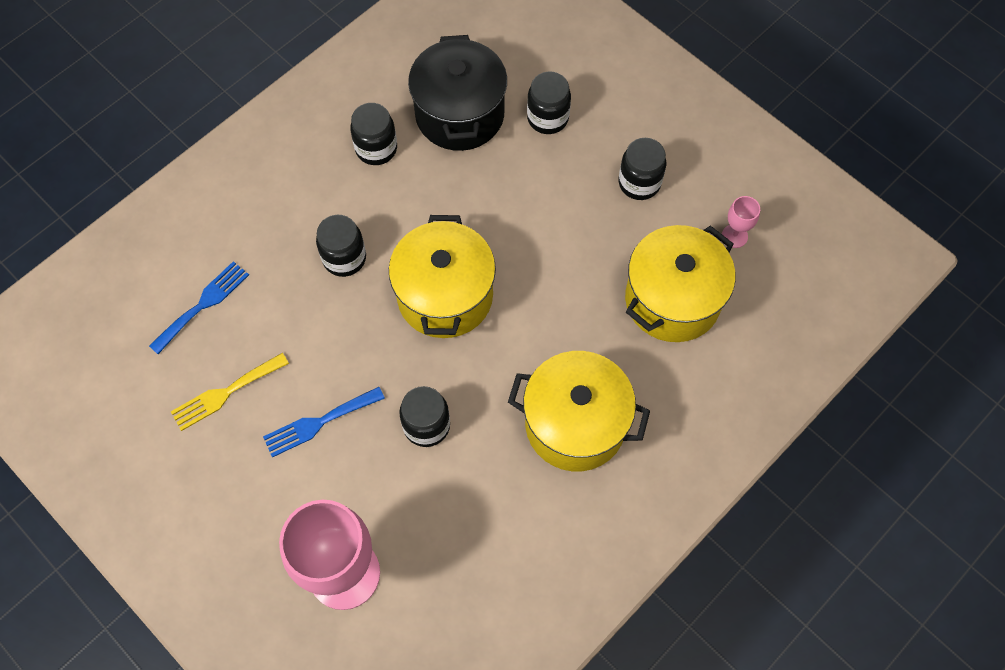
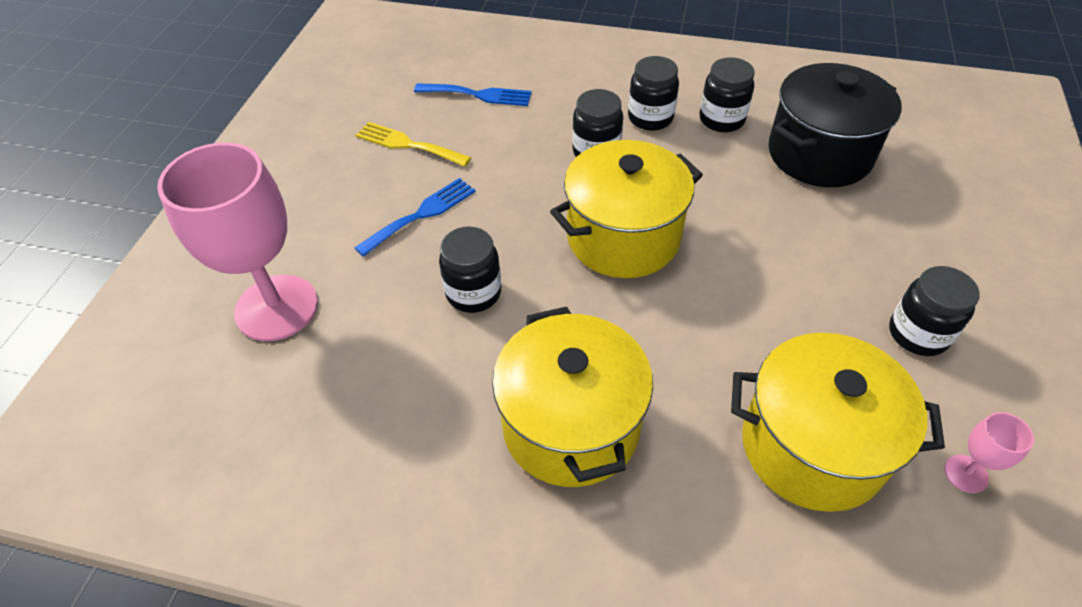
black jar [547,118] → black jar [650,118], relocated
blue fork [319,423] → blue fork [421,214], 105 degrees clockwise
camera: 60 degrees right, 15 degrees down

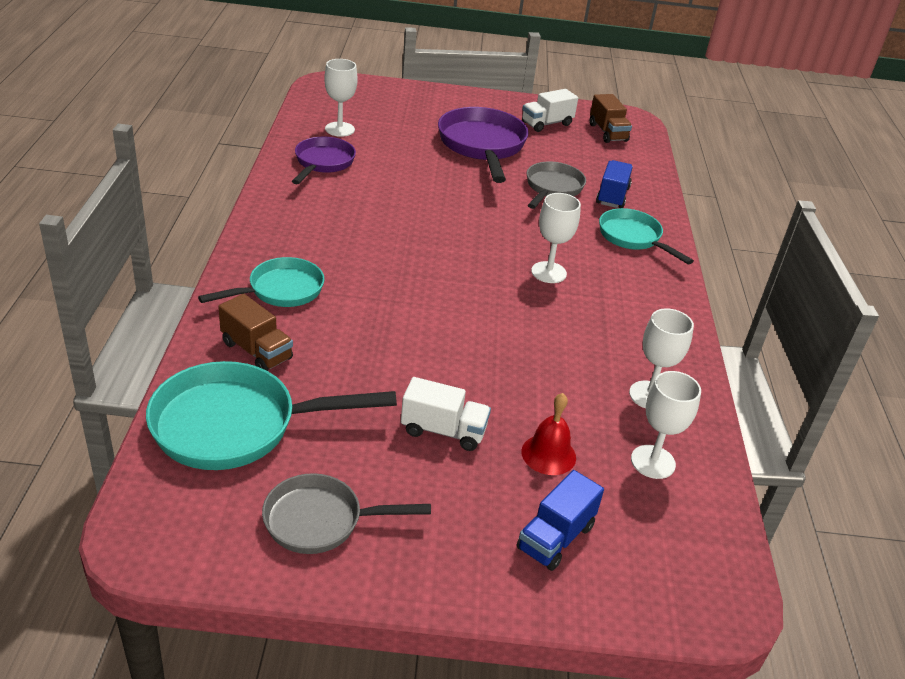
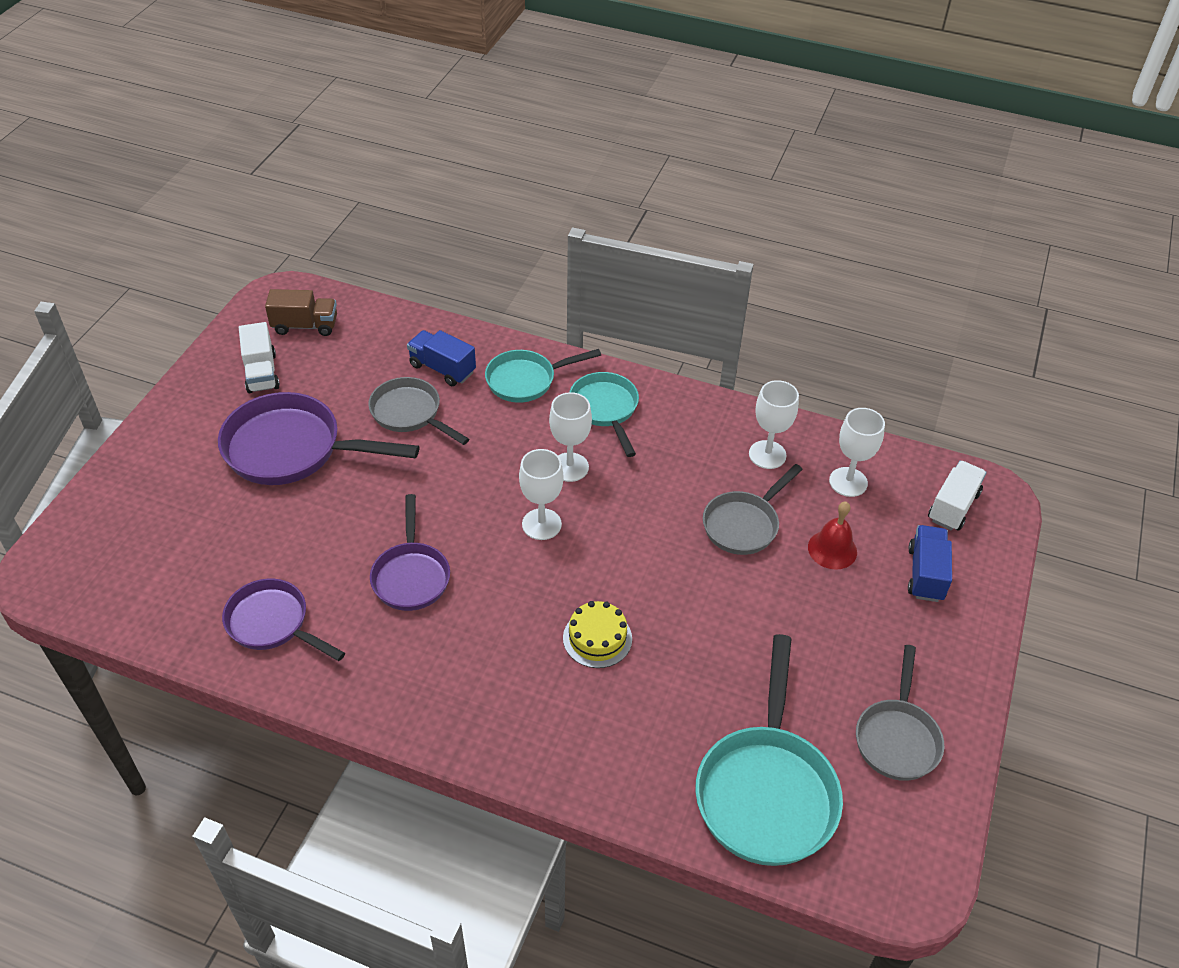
brown truck [256,351] → -
- → purple pan [411,576]
- → yellow cake [597,638]
- → grey pan [744,524]
turquoise pan [280,290] → turquoise pan [605,409], relocated
white goblet [340,129] → white goblet [541,524], relocated
white truck [443,431] → white truck [953,506], relocated
blue truck [555,537] → blue truck [925,574], 135 degrees counterclockwise
camera: 70 degrees left, 10 degrees up

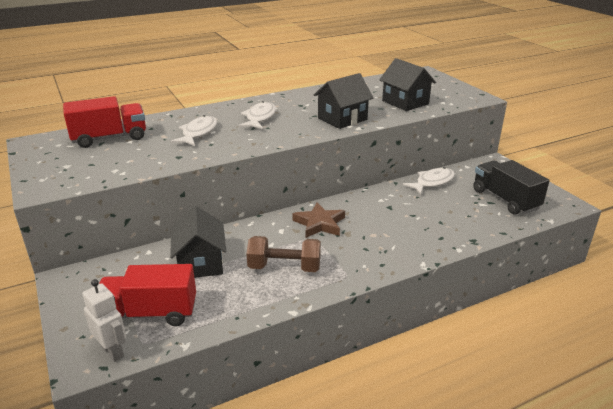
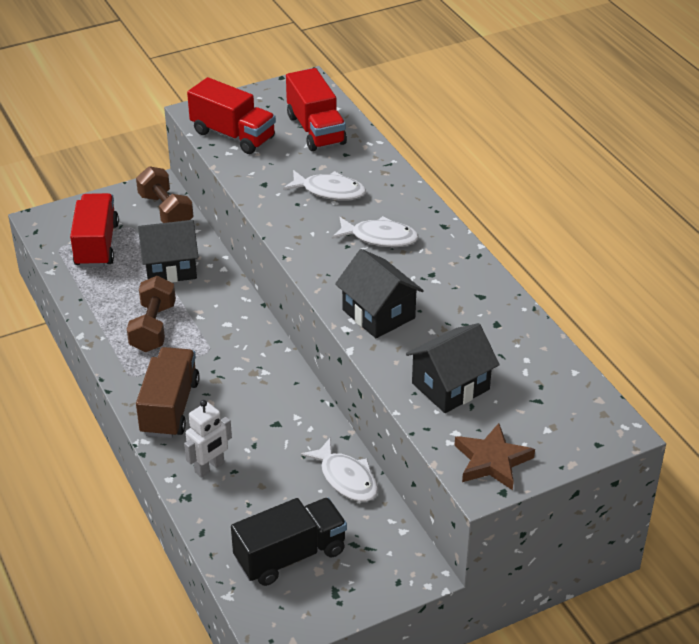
- → brown dumbbell [166,211]
- → brown truck [170,407]
- → red truck [233,135]
white robot [112,351] → white robot [209,467], relocated
brown star [319,223] → brown star [492,461], relocated
camera: 90 degrees right, 10 degrees up

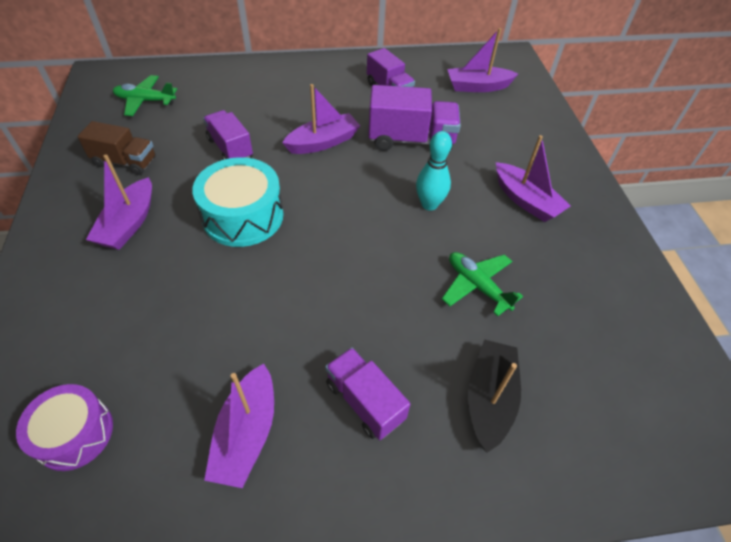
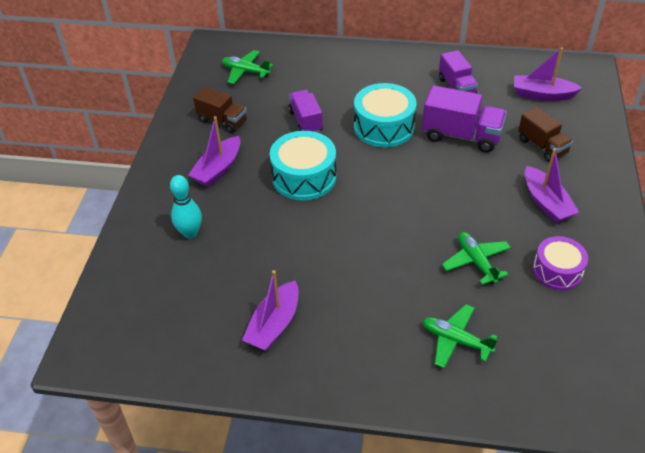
purple truck [364,401] → -
- → brown truck [542,146]
purple drum [75,433] → purple drum [557,271], relocated
turquoise bowling pin [429,204] → turquoise bowling pin [190,233], relocated
purple boat [323,142] → turquoise drum [384,127]
black boat [489,398] → green plane [455,340]
camera: 20 degrees right, 5 degrees down

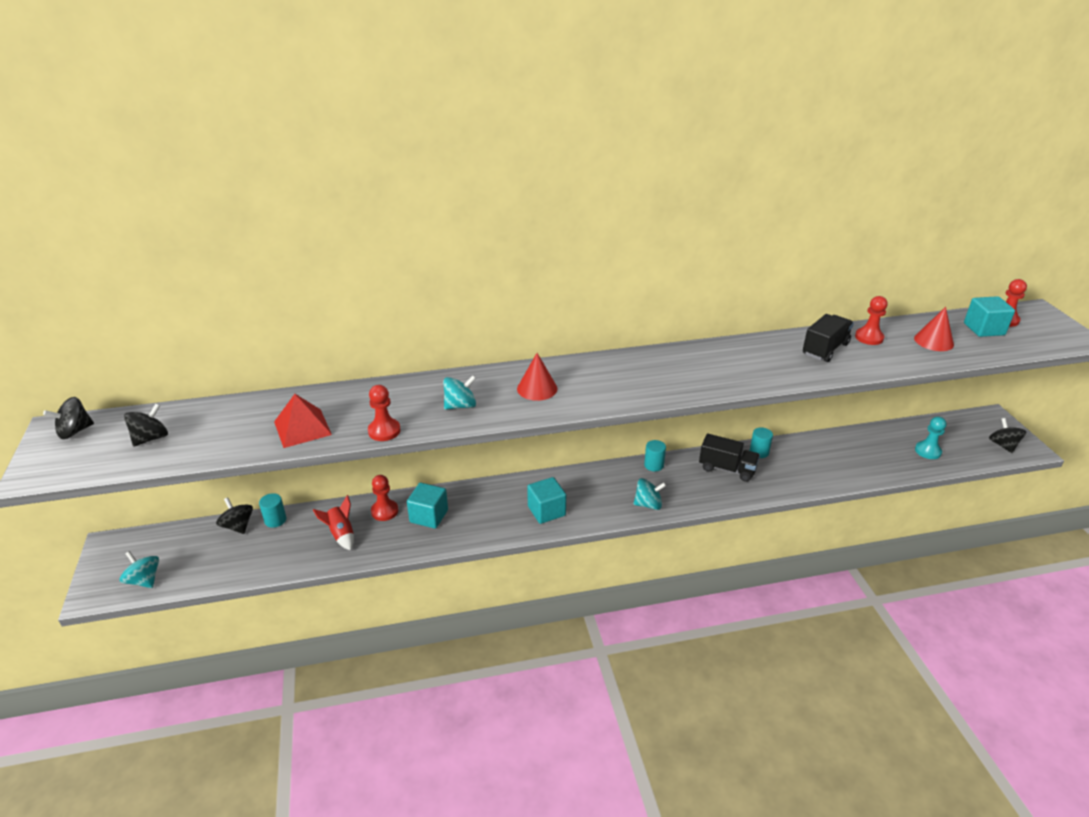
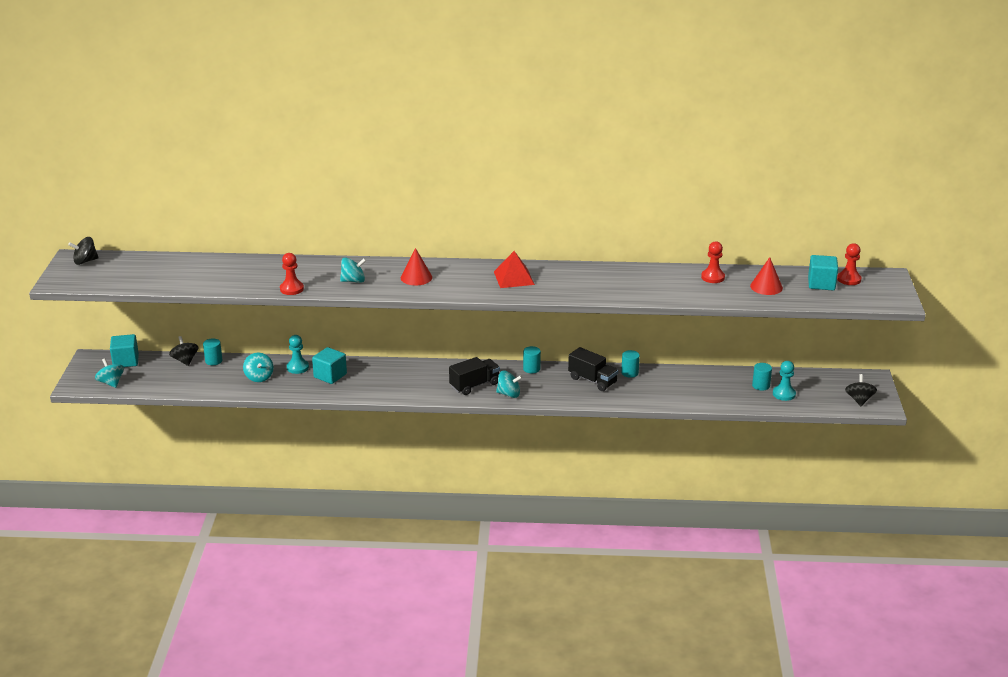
black spinning top [151,438] → -
- → turquoise cylinder [761,386]
red pyramid [302,428] → red pyramid [514,278], relocated
turquoise cube [546,511] → turquoise cube [126,361], relocated
black truck [825,349] → black truck [474,385], relocated
red rocket [341,534] → turquoise spinning top [259,377]
red pawn [384,511] → turquoise pawn [297,367]
camera: 15 degrees right, 5 degrees down

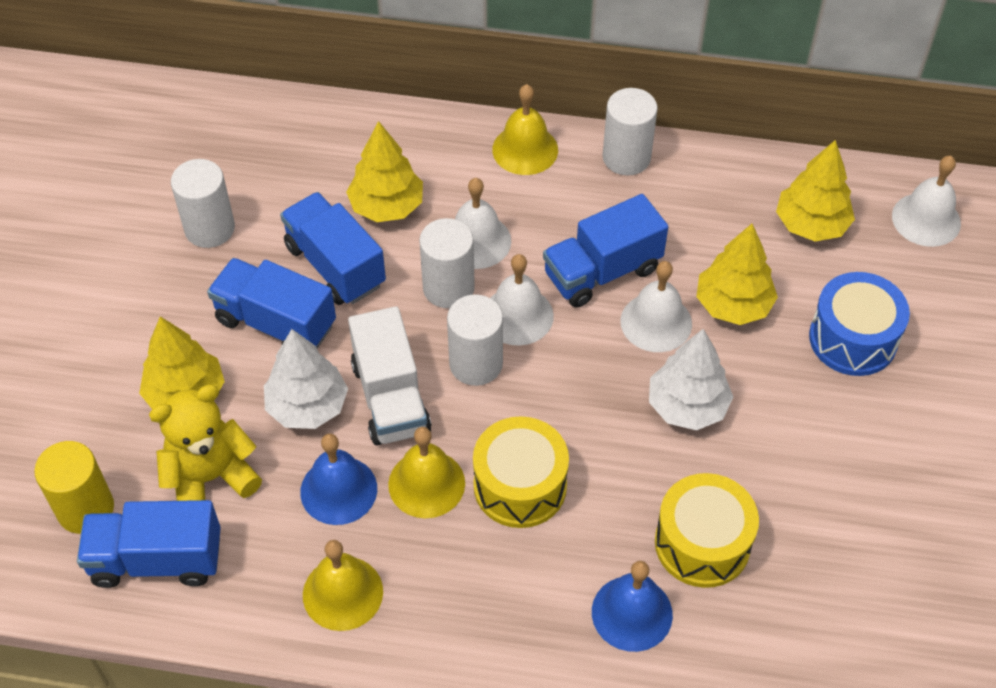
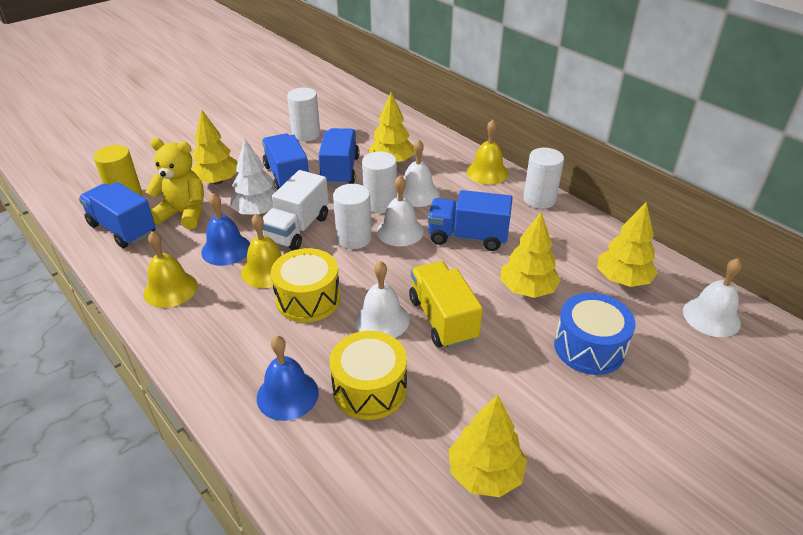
- → yellow tree [485,473]
white bell [656,322] → white bell [382,320], relocated
white tree [687,406] → yellow truck [442,319]
camera: 40 degrees right, 15 degrees down

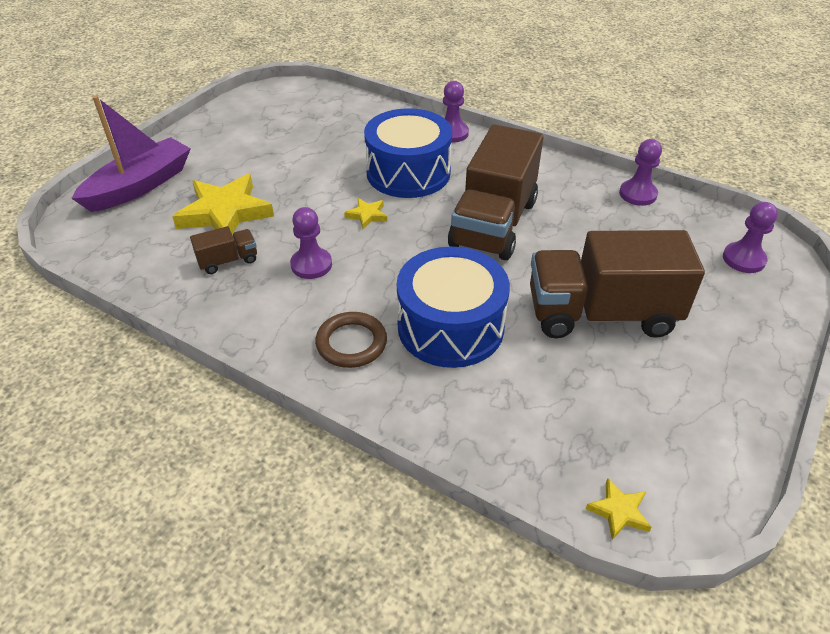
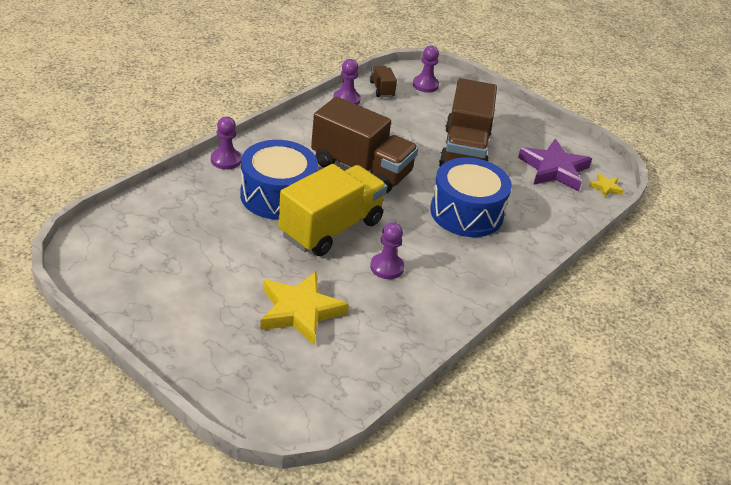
purple boat [140,185] → -
brown ring [351,343] → -
- → purple star [554,169]
brown truck [228,261] → brown truck [381,89], relocated
yellow star [367,215] → yellow truck [331,228]
camera: 85 degrees left, 5 degrees down

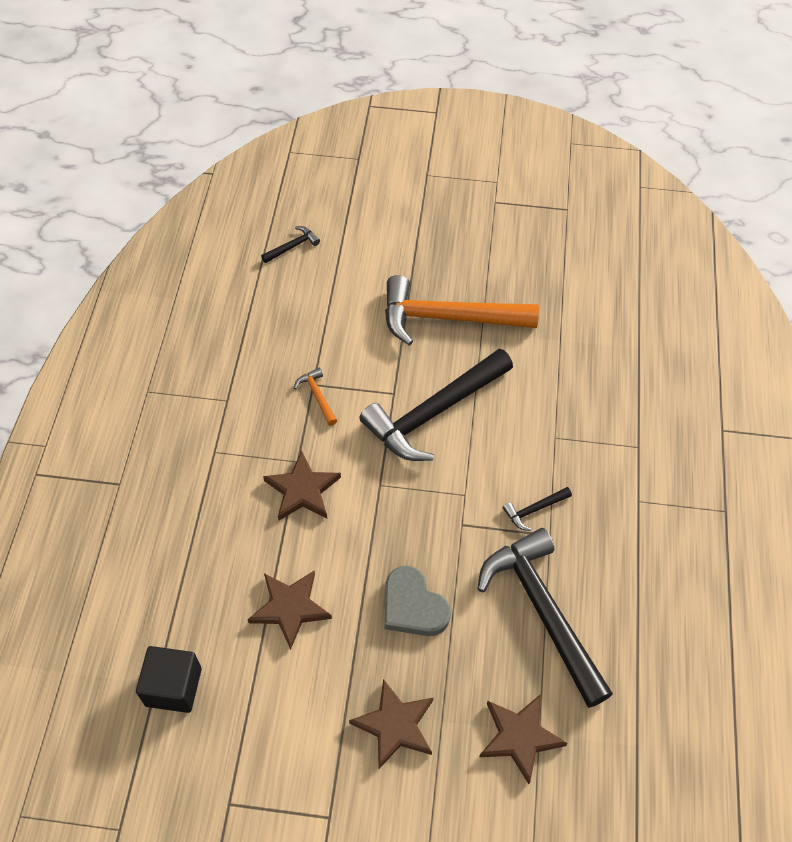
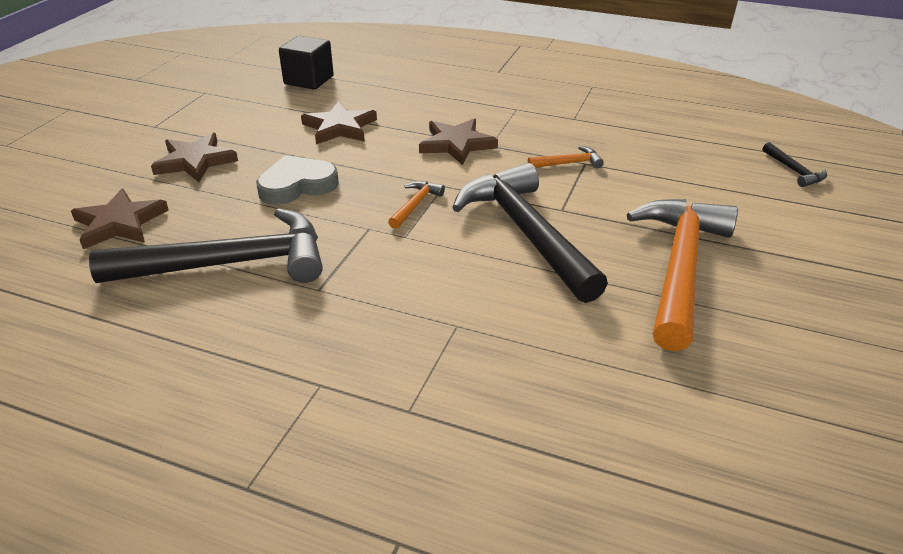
black hammer [534,510] → -
- → orange hammer [415,205]
camera: 105 degrees right, 20 degrees down

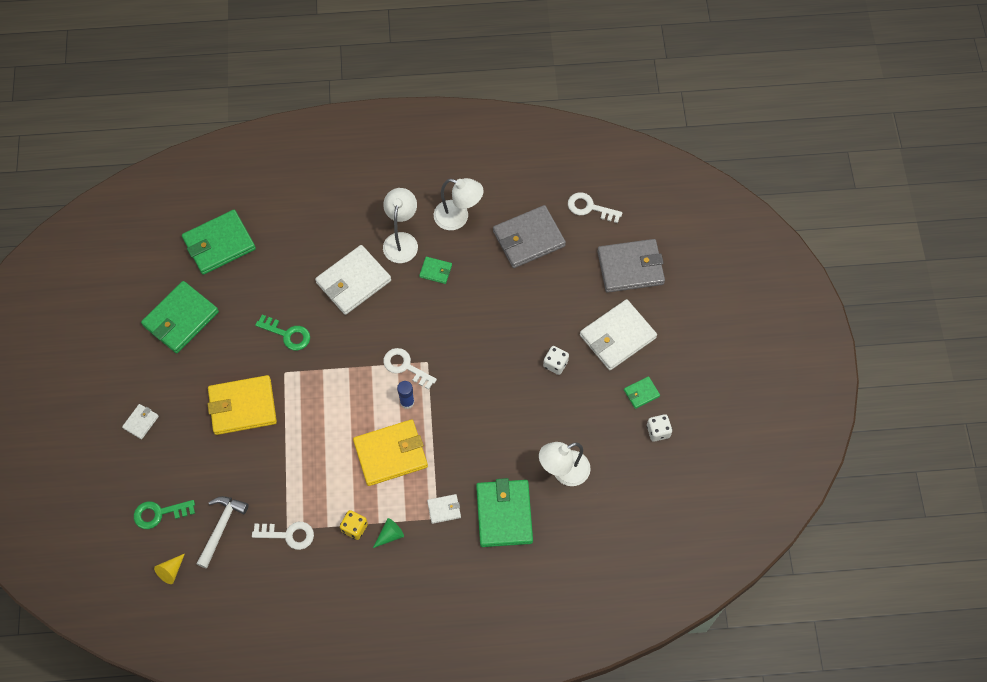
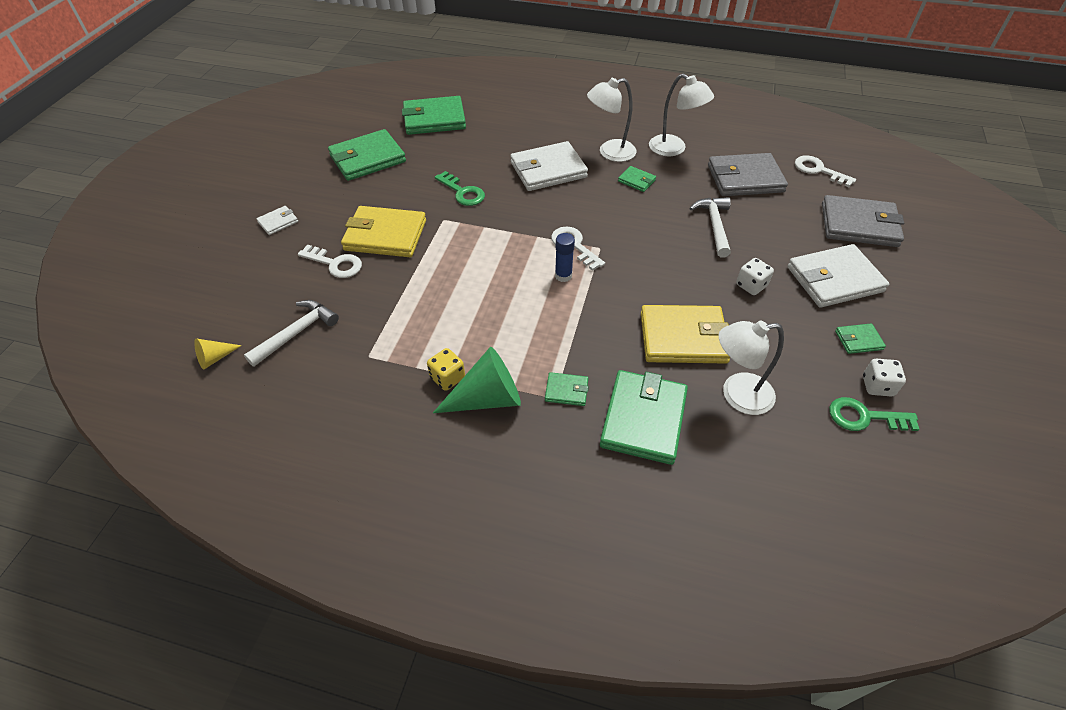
- → white hammer [714,225]
green key [159,513] → green key [864,417], relocated
white key [288,535] → white key [335,264], relocated
yellow wallet [390,454] → yellow wallet [683,338], relocated
white wallet [444,509] → green wallet [566,391]
white lamp [401,240] → white lamp [610,152], 135 degrees counterclockwise
green cone [390,535] → green cone [487,398], x1.95
camera: 20 degrees right, 15 degrees down

